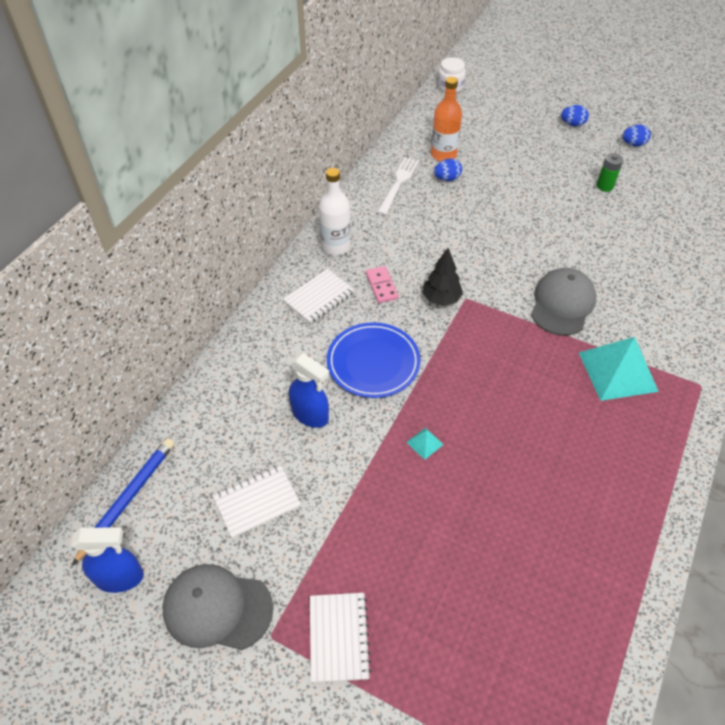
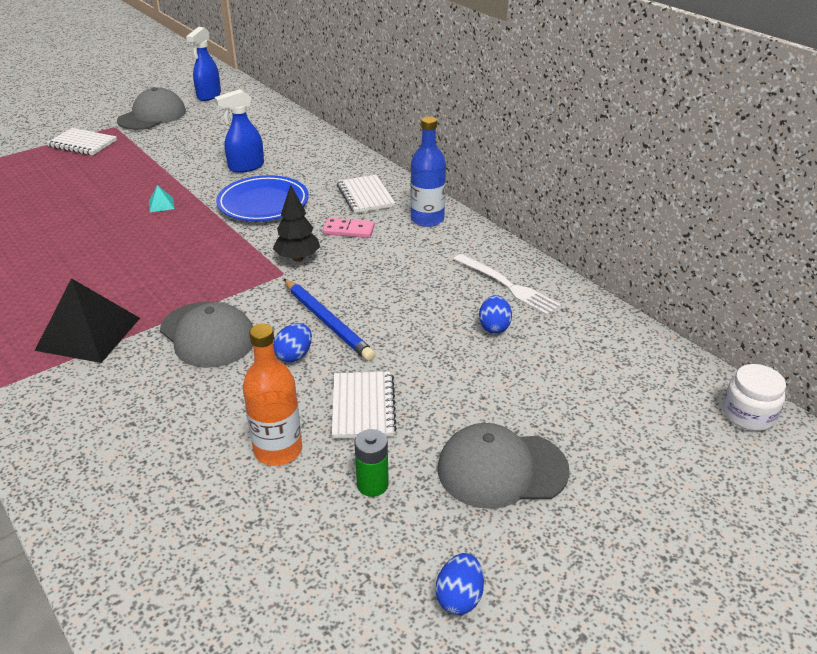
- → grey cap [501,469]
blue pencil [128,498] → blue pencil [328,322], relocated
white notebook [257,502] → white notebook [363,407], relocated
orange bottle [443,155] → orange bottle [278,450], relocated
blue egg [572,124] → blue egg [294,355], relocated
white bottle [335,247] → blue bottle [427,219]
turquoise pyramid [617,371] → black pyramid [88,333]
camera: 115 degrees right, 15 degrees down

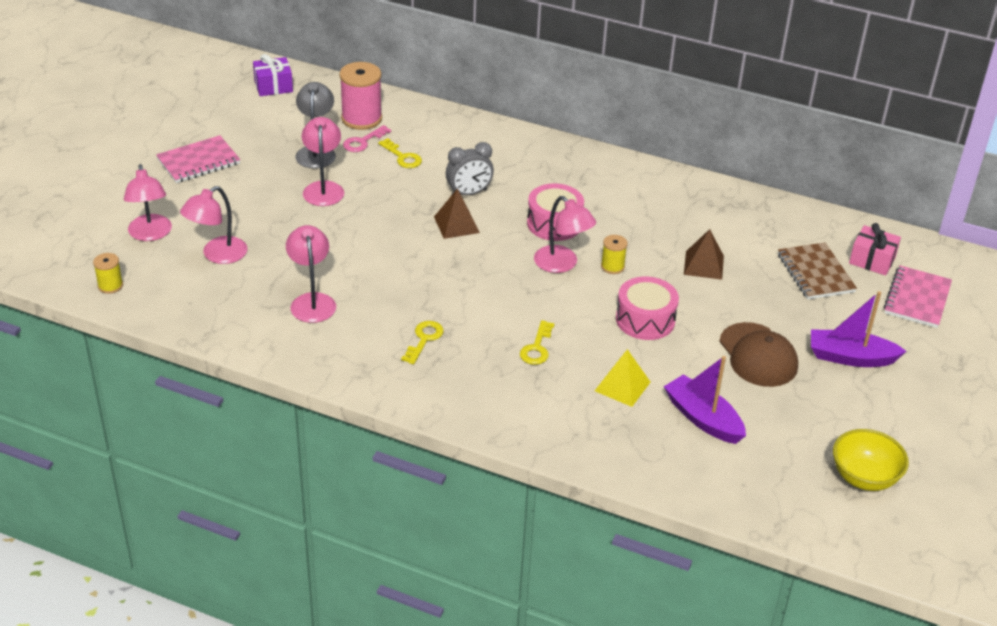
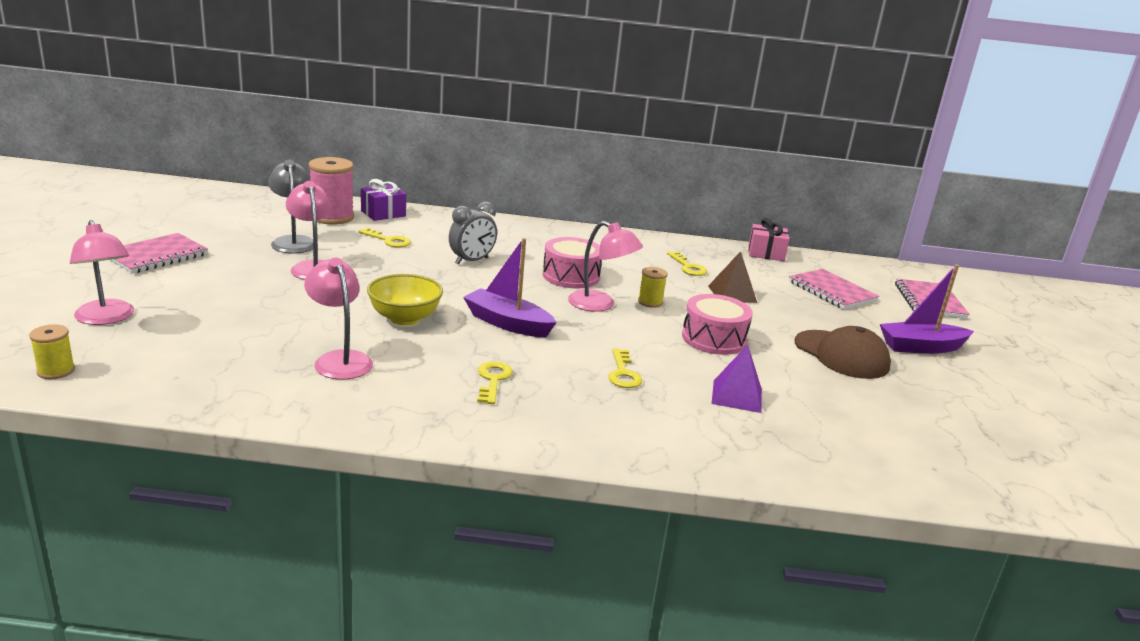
pink lamp [217,255] → -
pink key [363,142] → -
brown pyramid [456,224] → -
- → yellow key [688,267]
purple gift [273,86] → purple gift [383,213], relocated
purple boat [703,418] → purple boat [508,323], relocated
yellow bowl [864,478] → yellow bowl [404,318], relocated
pink gift [872,260] → pink gift [766,253], relocated
yellow pyramid [622,386] → purple pyramid [737,396]
brown notebook [815,273] → pink notebook [831,291]
camera: 20 degrees left, 15 degrees down

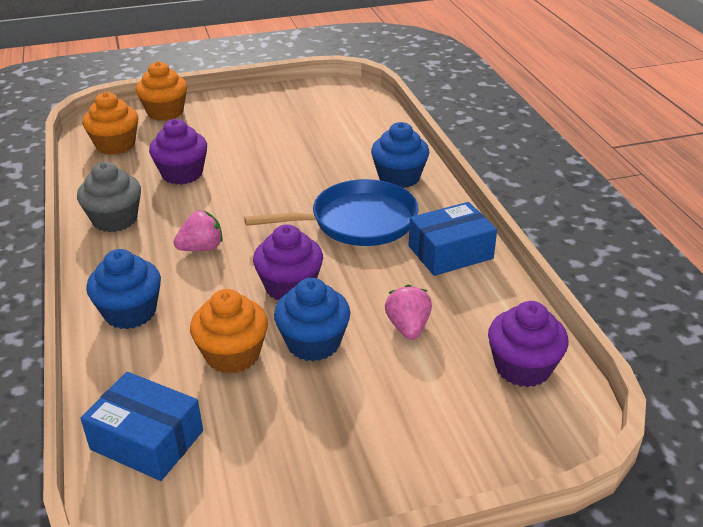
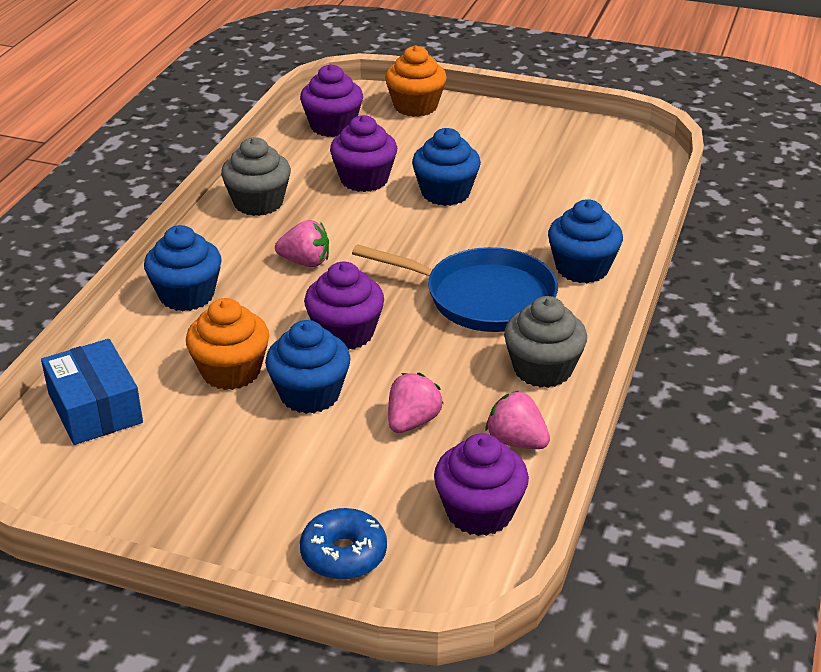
- → blue donut [343,554]
- → blue cupcake [445,193]
- → pink strawberry [516,441]
blue box [450,252] → grey cupcake [542,369]
orange cupcake [115,145] → purple cupcake [332,126]
camera: 35 degrees right, 0 degrees up

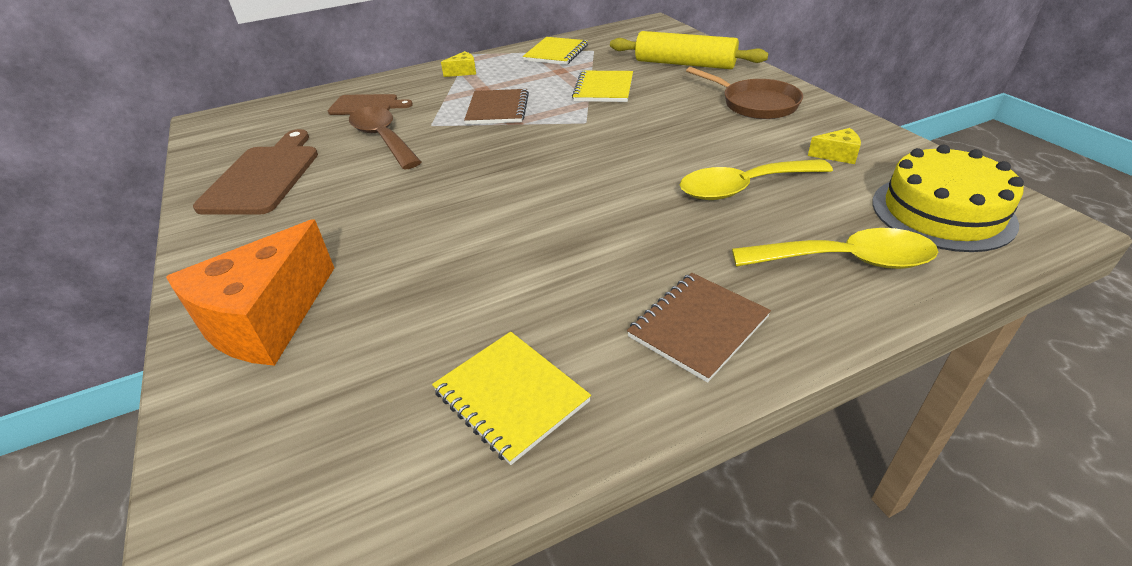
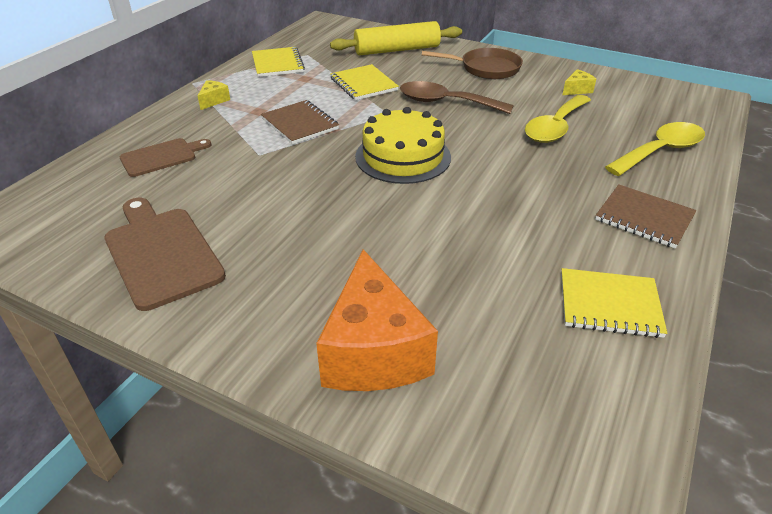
brown spoon [383,138] → brown spoon [445,102], relocated
yellow cake [942,212] → yellow cake [403,156], relocated
brown notebook [698,327] → brown notebook [644,218], 60 degrees counterclockwise
camera: 40 degrees left, 0 degrees up

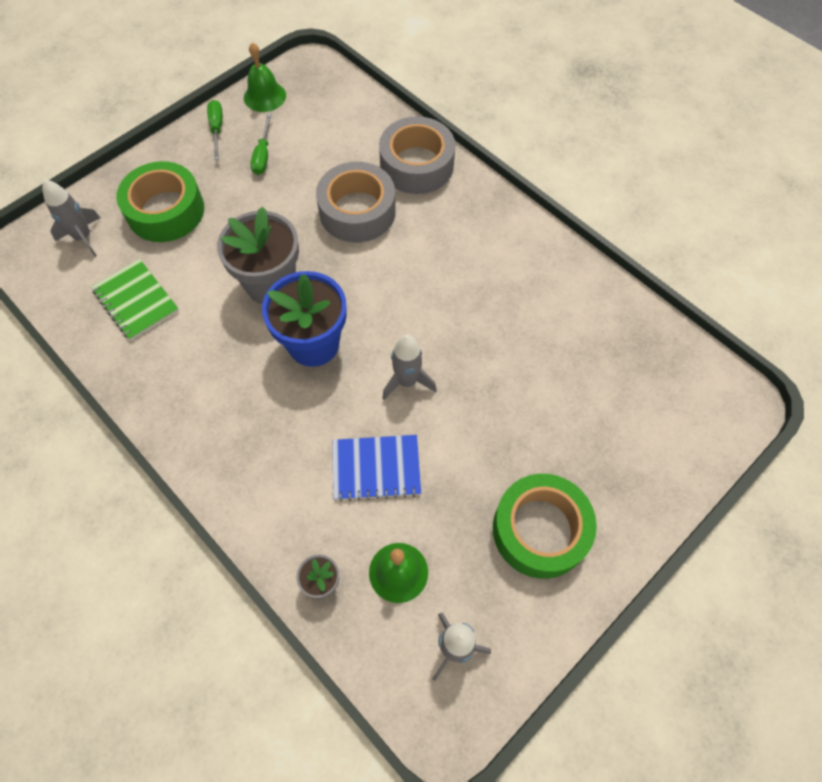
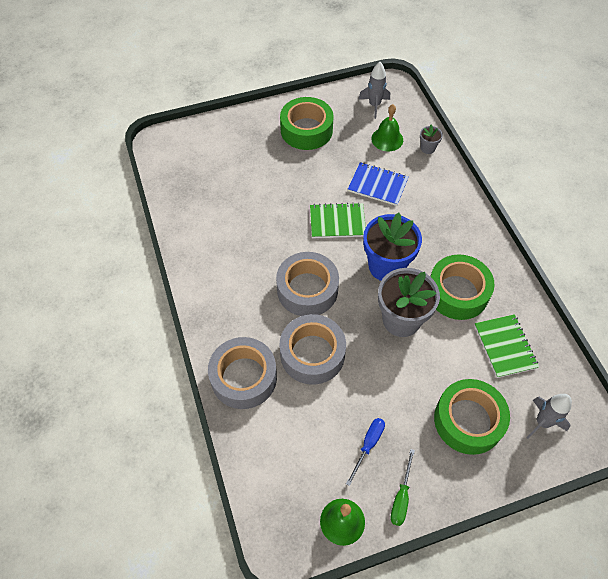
- → grey tape [307,289]
- → green tape [457,292]
grey rocket [407,381] → green notebook [337,222]
green screwdriver [263,155] → blue screwdriver [368,445]
camera: 155 degrees left, 5 degrees down

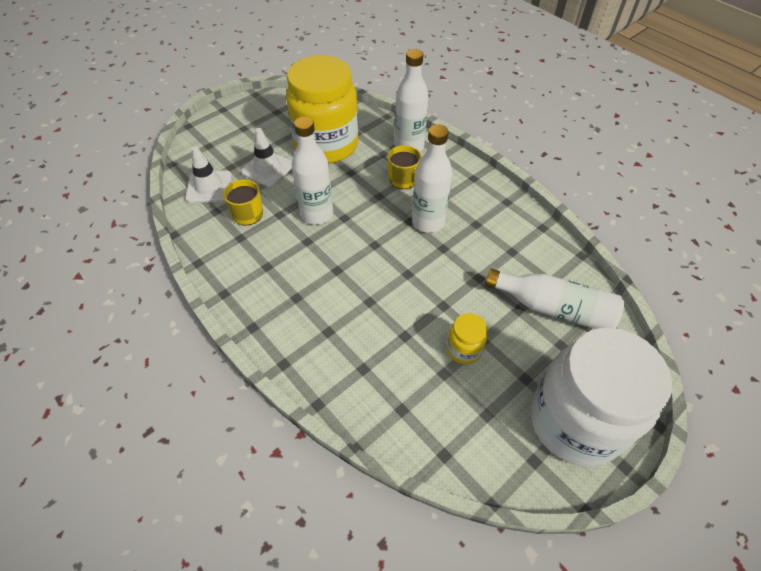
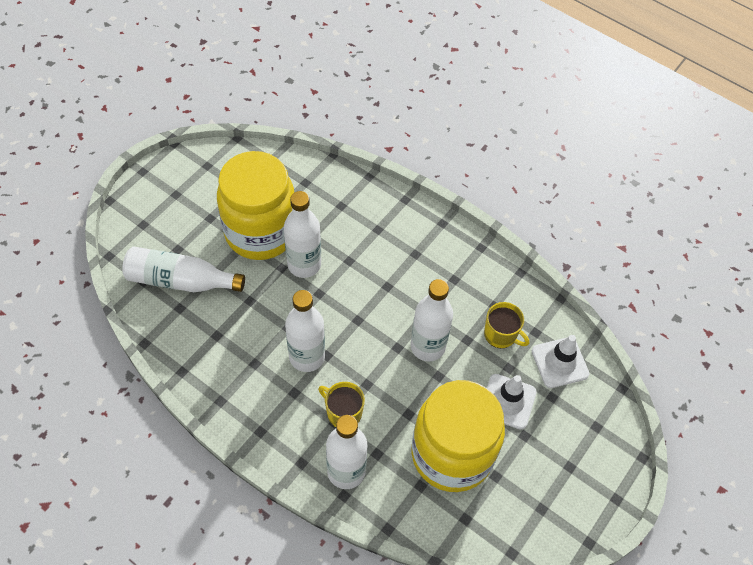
white jar [575,421] → -
- → white bottle [304,264]
yellow jar [464,349] → yellow jar [261,232], x2.40
camera: 165 degrees right, 5 degrees up

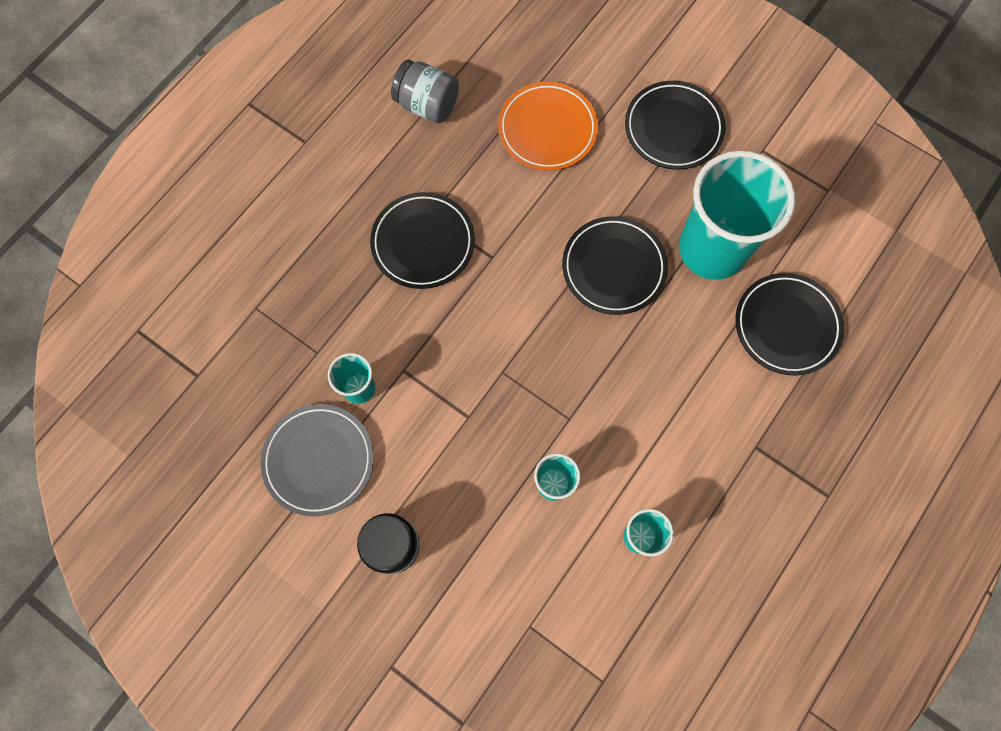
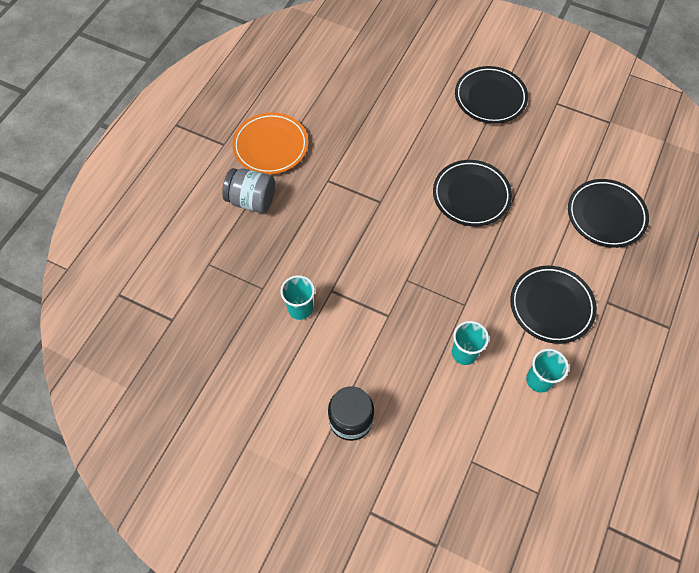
grey plate [319,460] → -
turquoise cup [712,249] → -
black plate [423,243] → black plate [551,306], relocated
grey jar [427,105] → grey jar [251,200], relocated
orange plate [547,129] → orange plate [271,146], relocated
camera: 10 degrees left, 10 degrees down

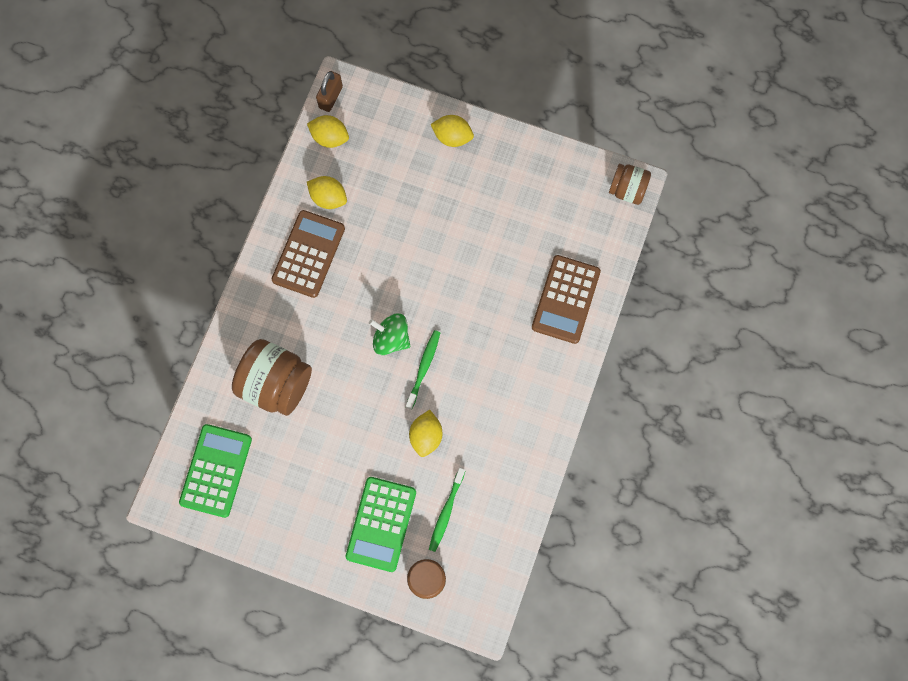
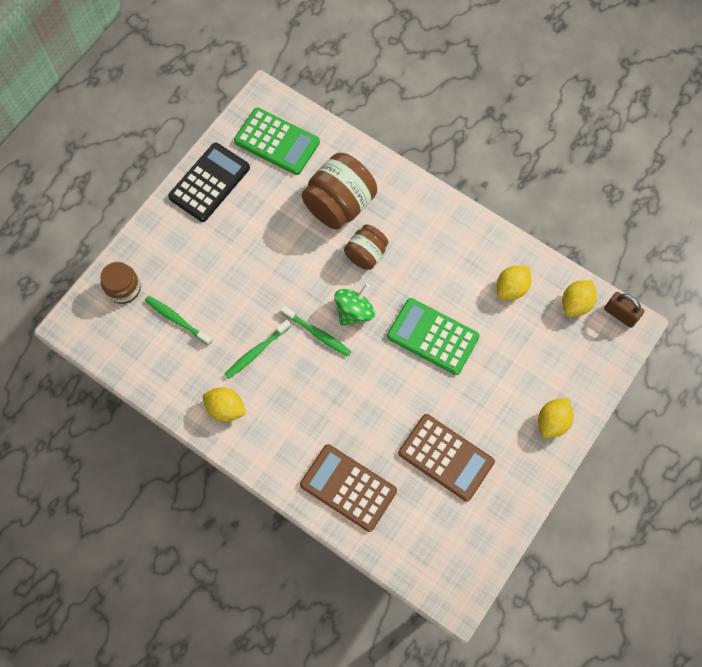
- → black calculator [209,182]
- → green toothbrush [256,352]
brown calculator [308,254] → brown calculator [446,457], relocated
green calculator [381,524] → green calculator [432,336], relocated
yellow lemon [426,436] → yellow lemon [226,408], relocated
brown jar [627,190] → brown jar [366,254], relocated
camera: 105 degrees right, 5 degrees down

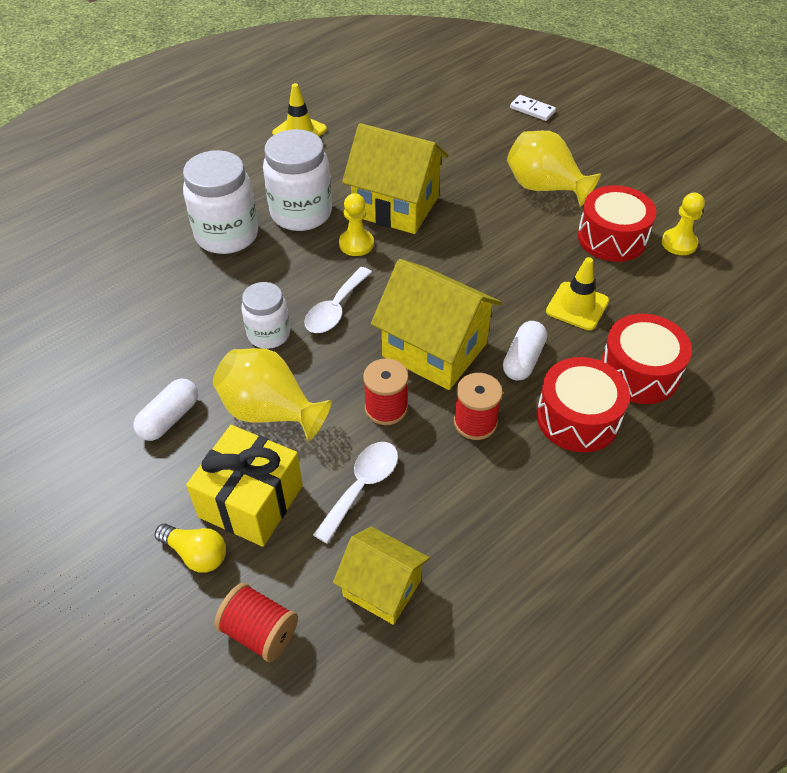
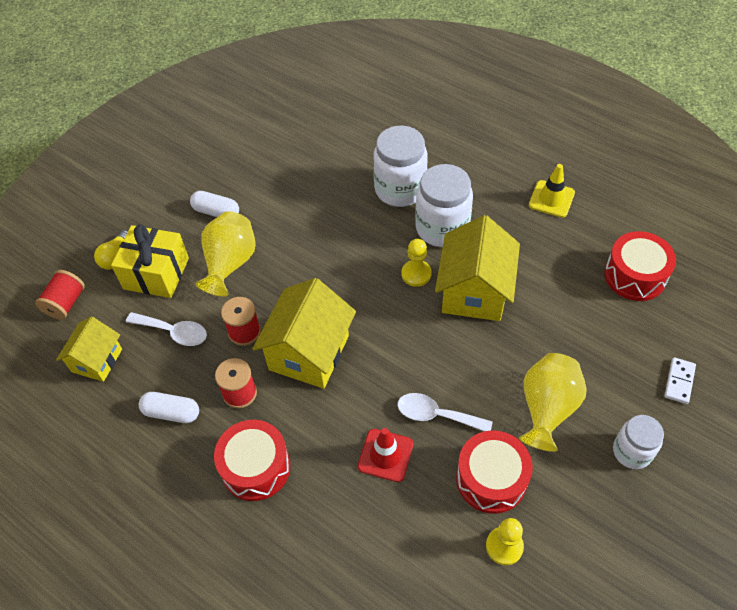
white jar [269,334] → white jar [632,451], relocated
white spoon [335,309] → white spoon [436,415], relocated
white capsule [523,360] → white capsule [171,412], relocated
red drum [639,372] → red drum [635,276], relocated
yellow traffic cone [577,306] → red traffic cone [385,455]
camera: 80 degrees right, 5 degrees up

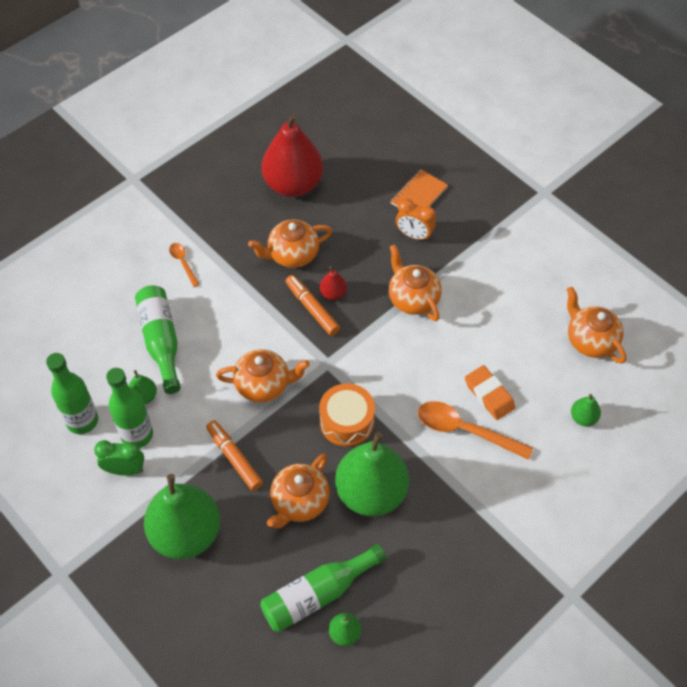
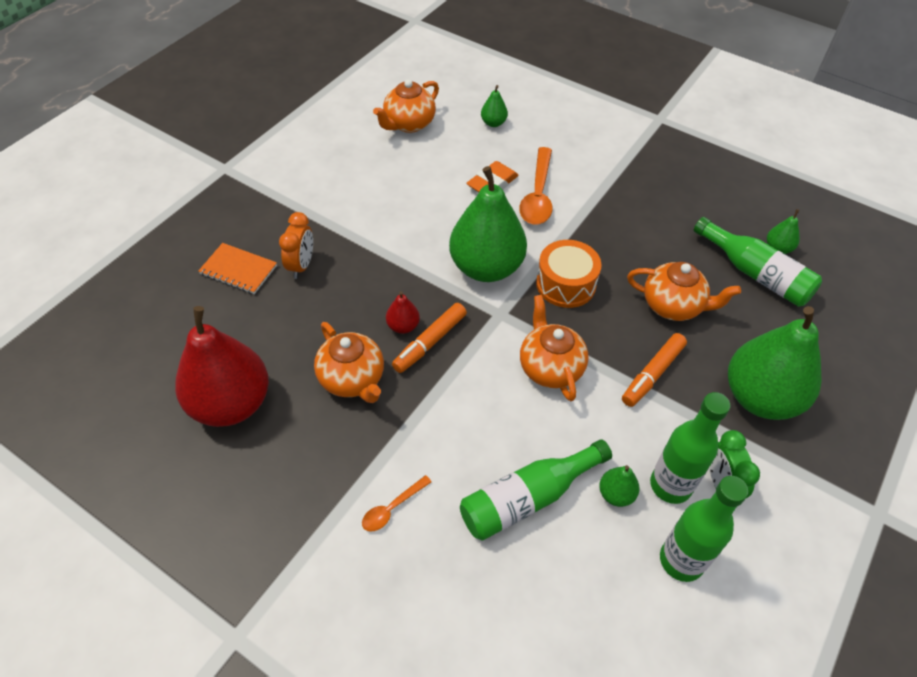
orange teapot [413,299] → -
green pear [371,493] → green pear [486,267], relocated
camera: 105 degrees left, 5 degrees down

